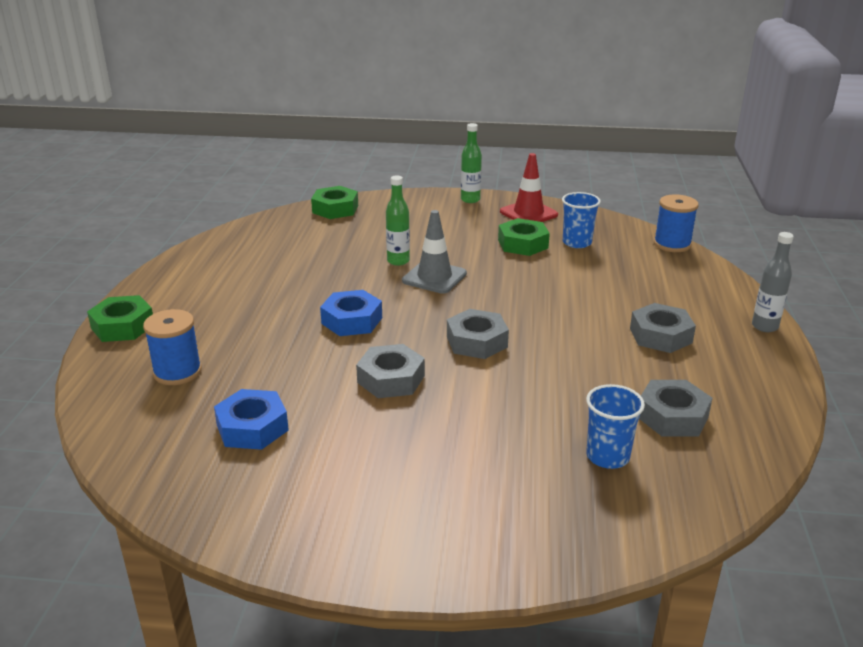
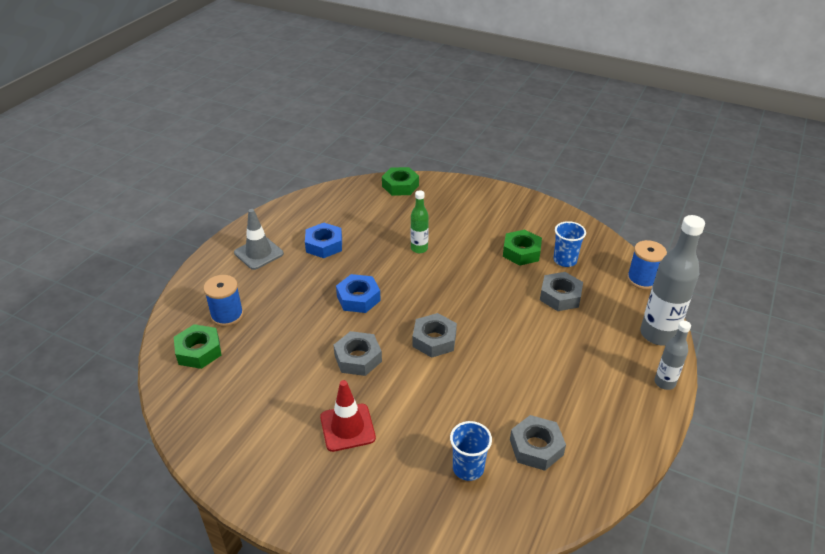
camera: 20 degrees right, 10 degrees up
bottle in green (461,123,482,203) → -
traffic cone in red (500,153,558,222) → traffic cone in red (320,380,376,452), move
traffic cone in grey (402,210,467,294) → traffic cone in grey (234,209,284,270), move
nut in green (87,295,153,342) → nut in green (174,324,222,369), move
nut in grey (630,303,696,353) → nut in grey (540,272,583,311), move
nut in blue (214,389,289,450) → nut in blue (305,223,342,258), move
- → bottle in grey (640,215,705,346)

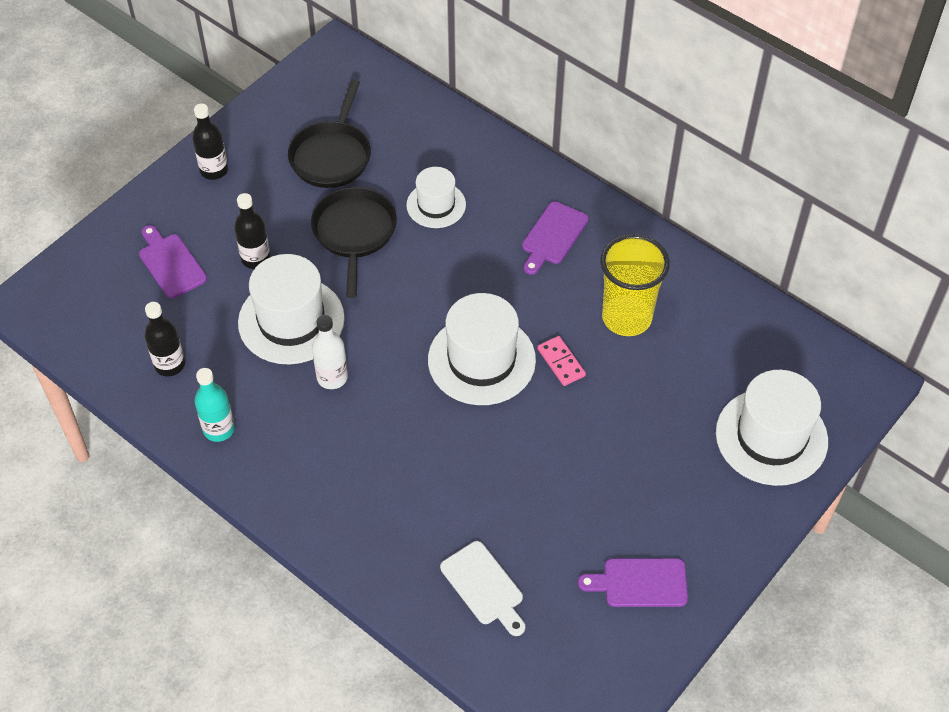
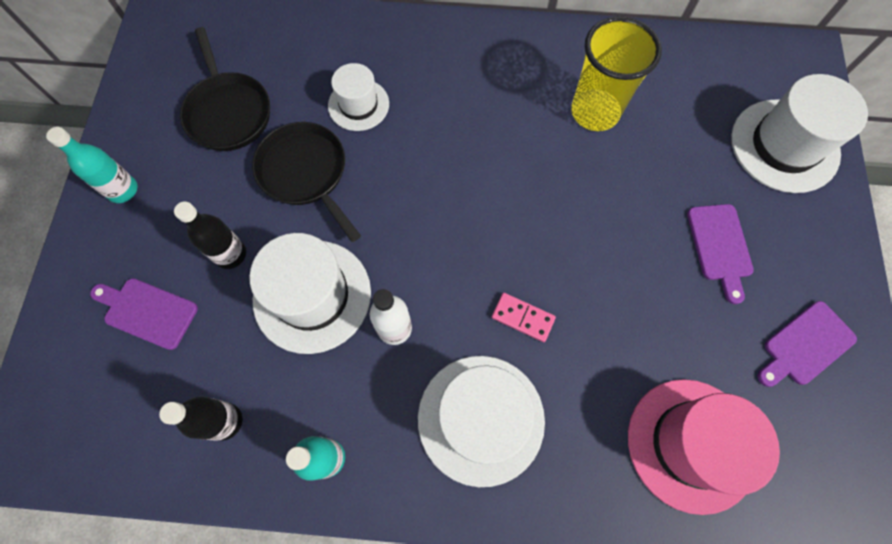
camera: 35 degrees left, 15 degrees up
bottle in black (192,104,228,180) → bottle in turquoise (46,127,137,203)
cutting board in purple (522,201,589,275) → cutting board in purple (687,204,754,304), move
hat in white (428,293,536,405) → hat in white (418,356,545,487), move
domino in pink (537,336,586,386) → domino in pink (492,293,556,342), move
cutting board in white (440,541,525,636) → hat in pink (628,379,780,515)

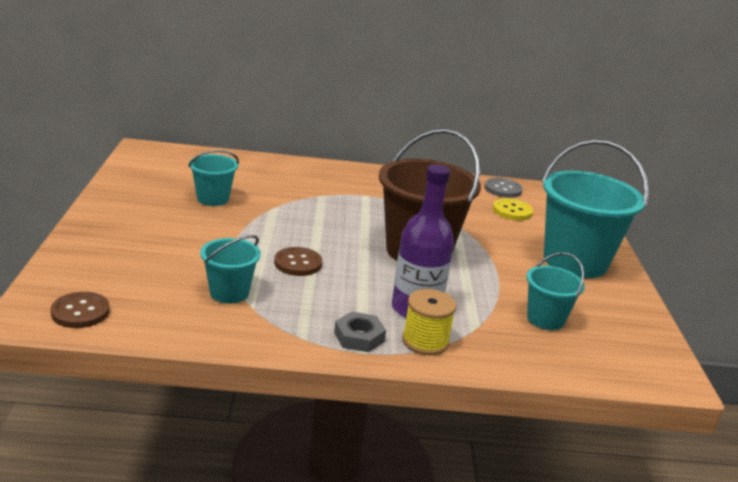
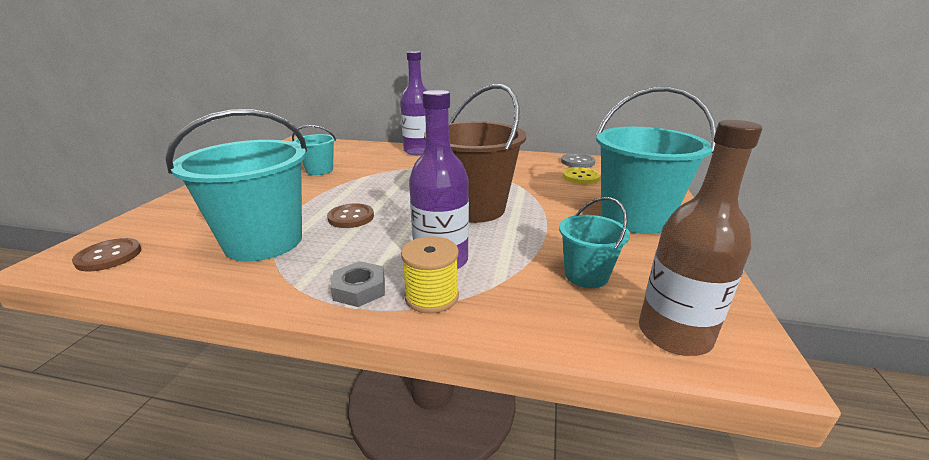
camera: 15 degrees right, 0 degrees up
bucket in turquoise (200,235,261,304) → bucket in turquoise (165,109,307,262), x1.94
- → bottle in purple (400,51,428,156)
- → bottle in brown (639,120,762,356)

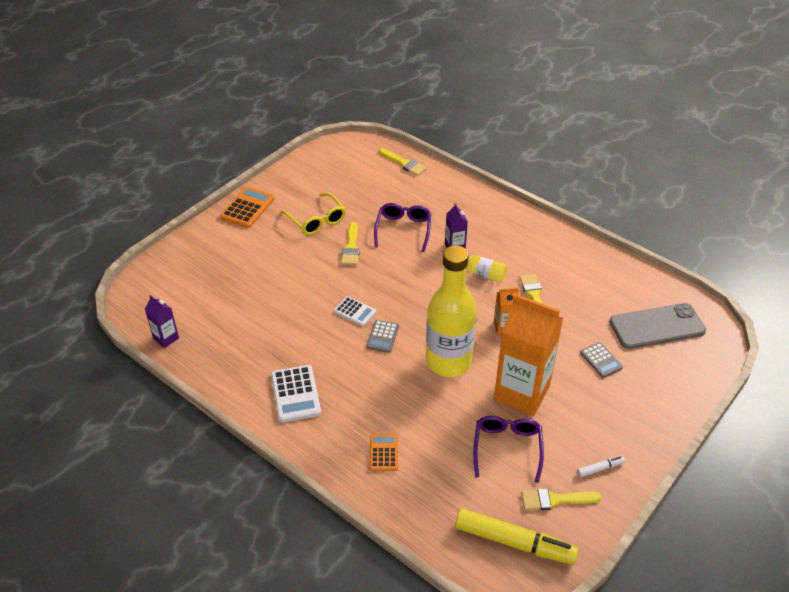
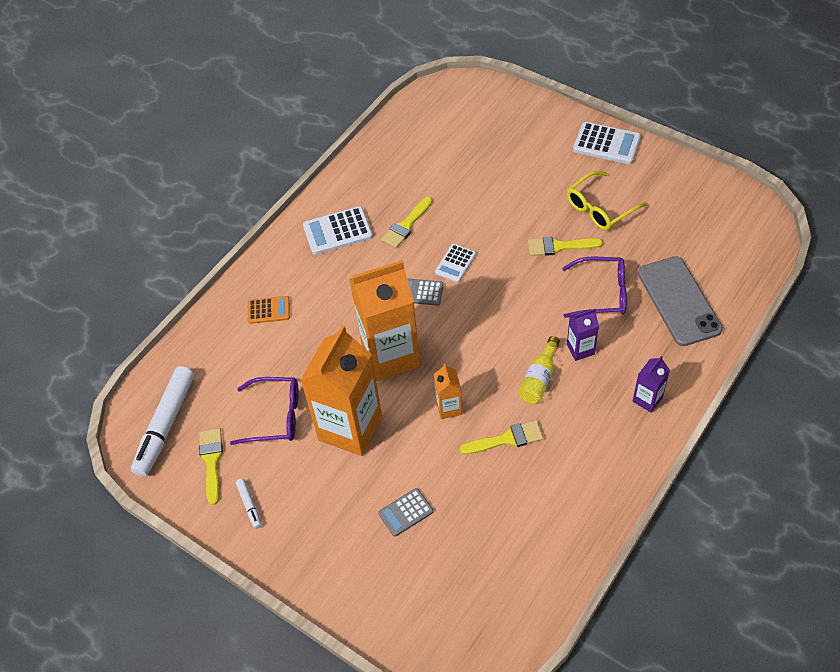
camera: 90 degrees right, 10 degrees up
brush in yellow (379,148,427,176) → brush in yellow (381,196,433,248), move
calculator in orange (220,187,275,228) → calculator in white (573,122,641,164)
bottle in yellow (426,245,477,377) → carton in orange (349,260,420,381)
carton in purple (145,295,179,348) → carton in purple (632,356,670,413), move
phone in grey (610,303,706,349) → phone in grey (638,256,723,346), move
marker in yellow (455,508,579,565) → marker in white (131,366,194,477)

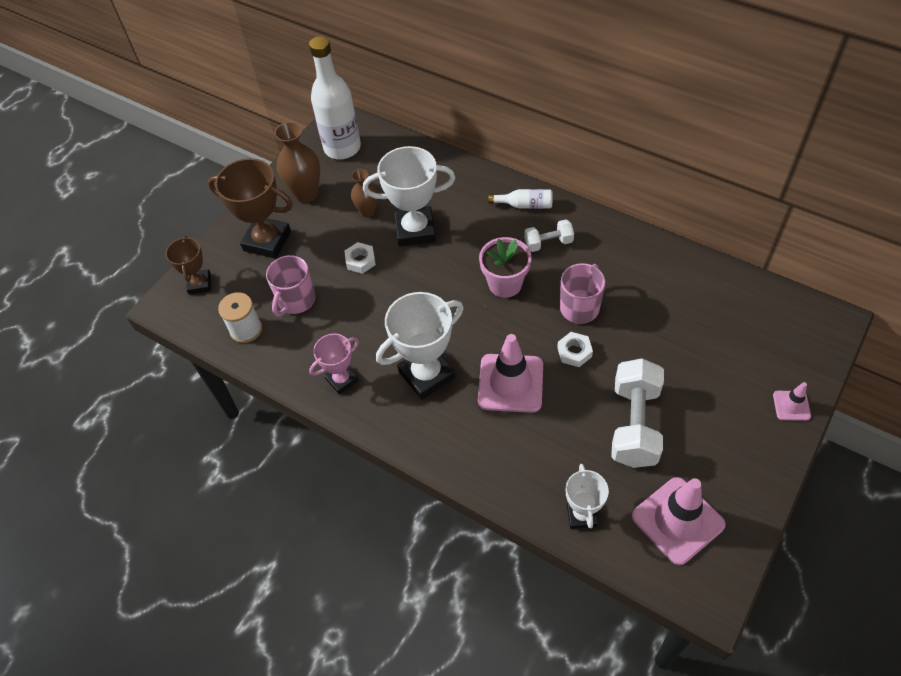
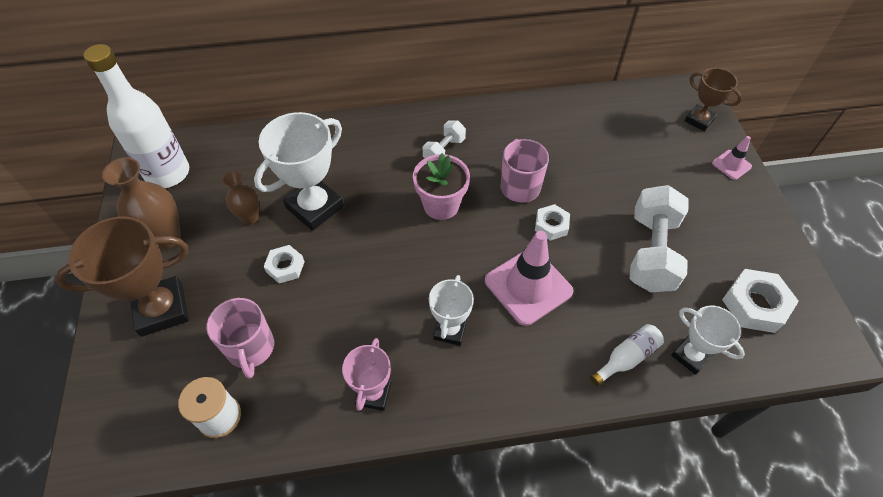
camera: 45 degrees left, 0 degrees up
bottle in white (489,189,553,209) → bottle in white (590,324,664,386), move
trophy in brown (166,236,211,295) → trophy in brown (685,68,742,131), move
trophy in white (376,292,464,400) → trophy in white (429,275,474,346), x0.59
dumbbell in white (611,358,664,468) → dumbbell in white (630,185,689,292), 45 degrees clockwise
traffic cone in pink (632,477,726,565) → nut in white (722,269,799,333)

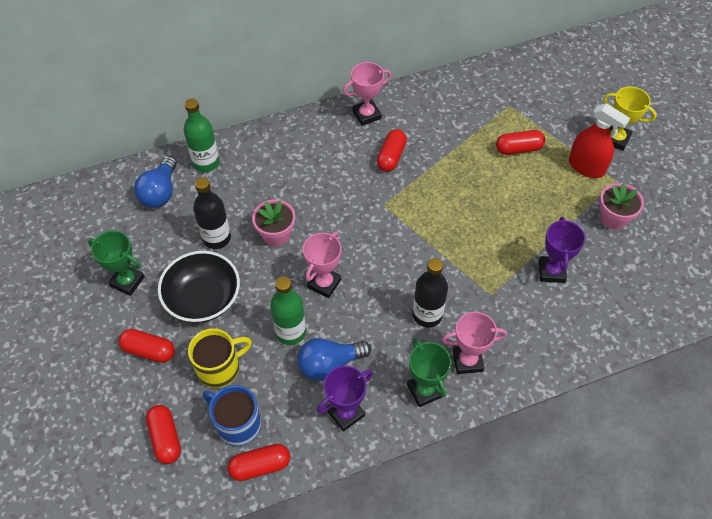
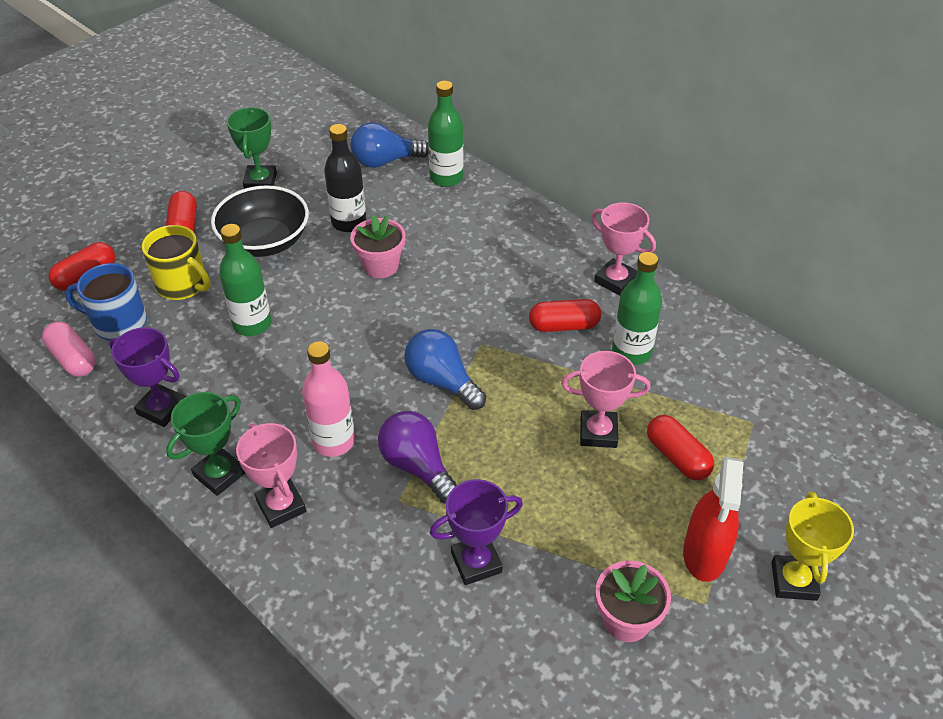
camera: 65 degrees right, 10 degrees down
trophy in pink (303,232,341,298) → trophy in pink (561,351,651,448), move
bottle in black (412,258,448,327) → bottle in pink (302,341,355,457)
light bulb in blue (297,338,371,381) → light bulb in blue (404,329,486,410), move
mug in blue (203,385,261,446) → mug in blue (65,263,147,341), 90 degrees counterclockwise
capsule in red (227,444,290,481) → capsule in pink (42,321,96,377)
- → bottle in green (612,252,662,365)
- → light bulb in purple (378,411,457,504)

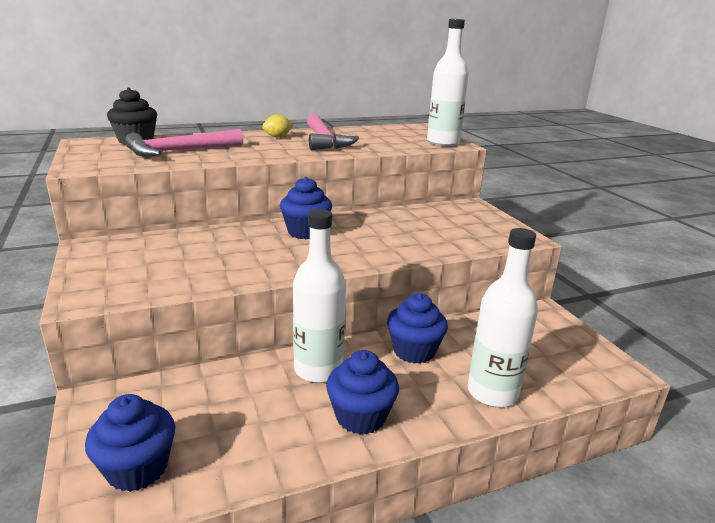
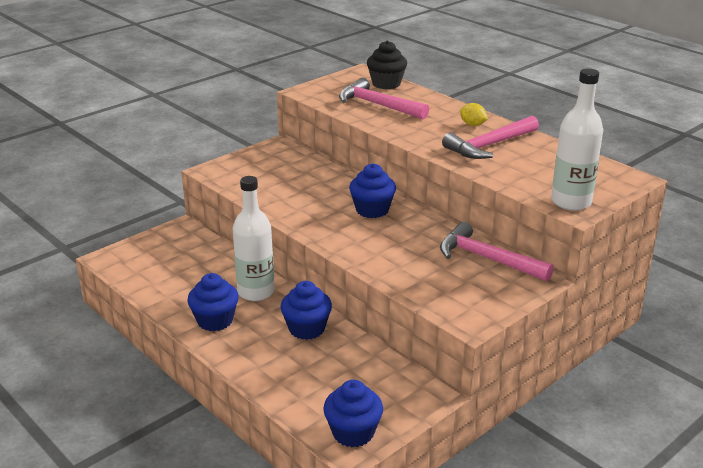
camera: 70 degrees right, 5 degrees up
bottle in white (468,228,538,407) → -
cupcake in blue (85,394,175,492) → cupcake in blue (323,380,383,447), move
- → hammer in pink (440,222,554,282)

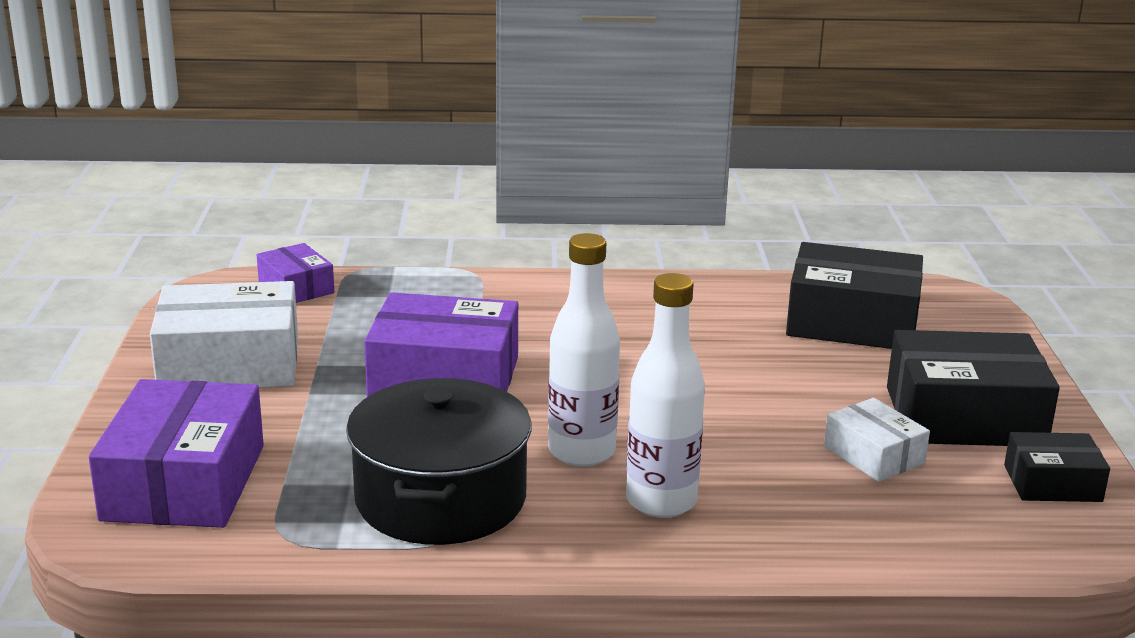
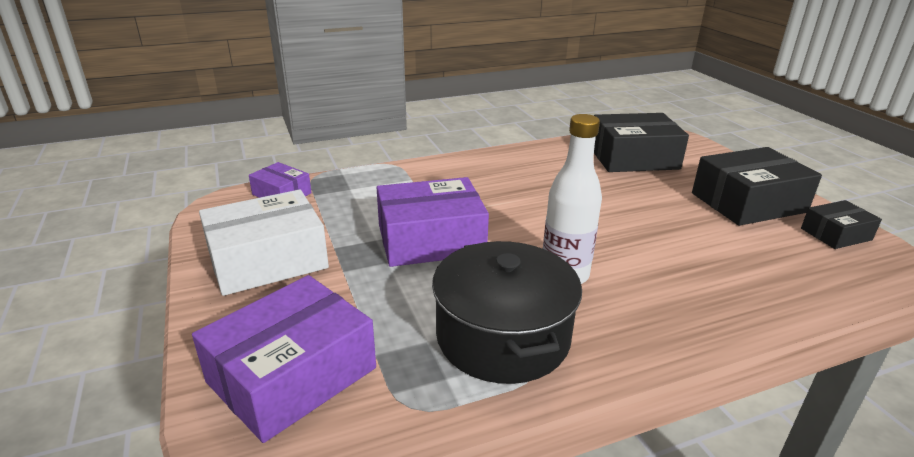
camera: 20 degrees left, 5 degrees up
bottle in white (626,273,705,518) → -
box in purple (89,379,264,528) → box in purple (192,275,376,443), 60 degrees clockwise
box in white (824,398,930,482) → -

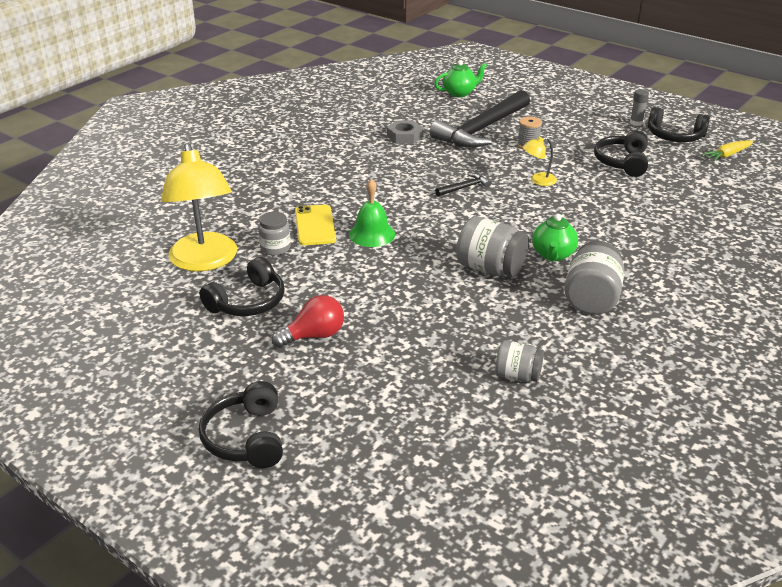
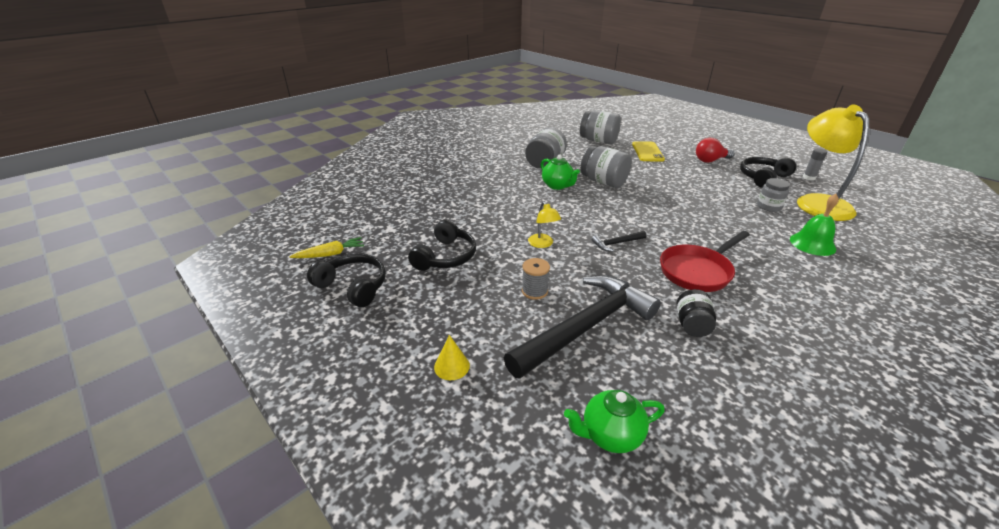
camera: 170 degrees left, 0 degrees up
glue stick in grey (630,89,649,126) → glue stick in grey (803,148,827,180), move
nut in grey (387,121,423,144) → jar in black (677,289,716,337)
lamp in yellow (523,137,557,186) → lamp in yellow (528,202,561,248), 75 degrees clockwise
bell in green (349,178,395,247) → bell in green (790,194,839,256), move
phone in yellow (295,204,336,246) → phone in yellow (632,141,665,162), move
teapot in green (532,214,578,261) → teapot in green (540,154,580,190), 120 degrees clockwise
jar in grey (495,340,544,382) → jar in grey (580,110,621,144), x1.62
headphones in black (199,381,283,468) → -
- → pan in red (660,231,750,292)
- → cone in yellow (434,335,470,380)

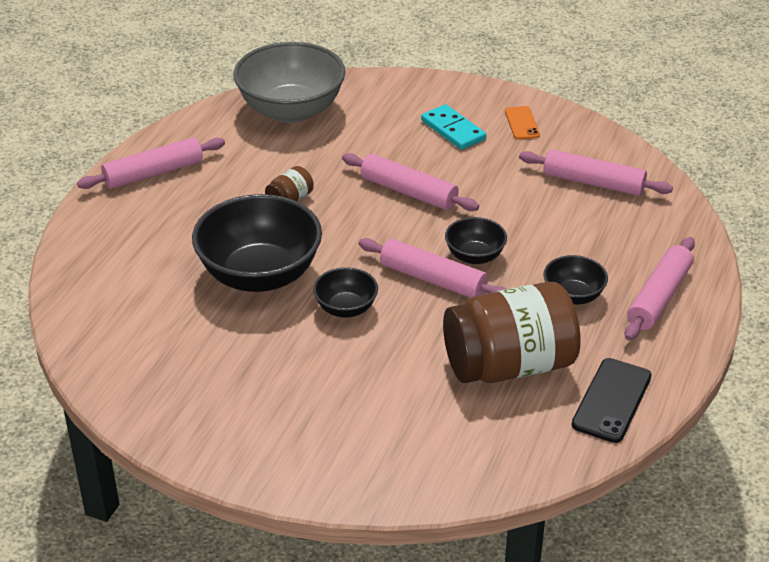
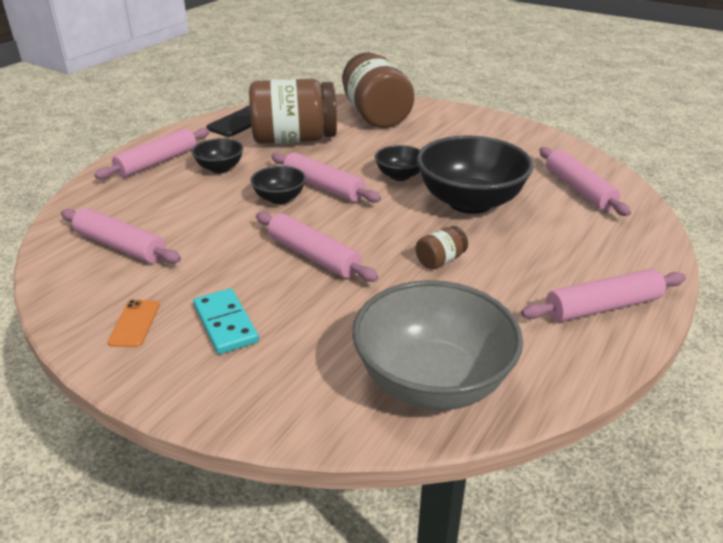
camera: 170 degrees left, 5 degrees down
- → jar in brown (342,52,414,128)
- → rolling pin in pink (539,147,631,216)

